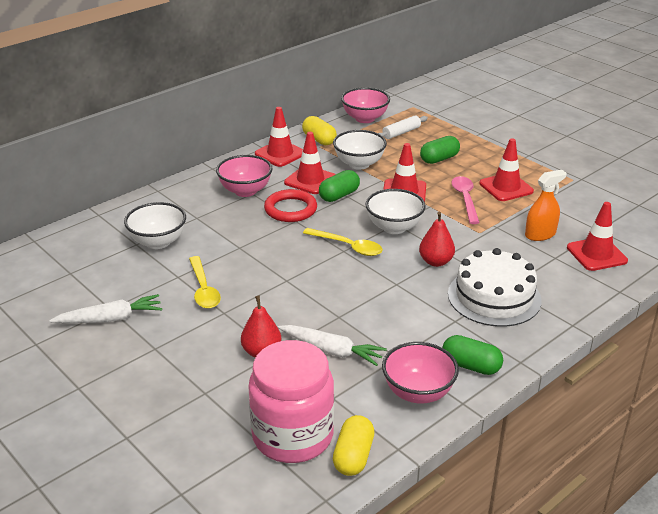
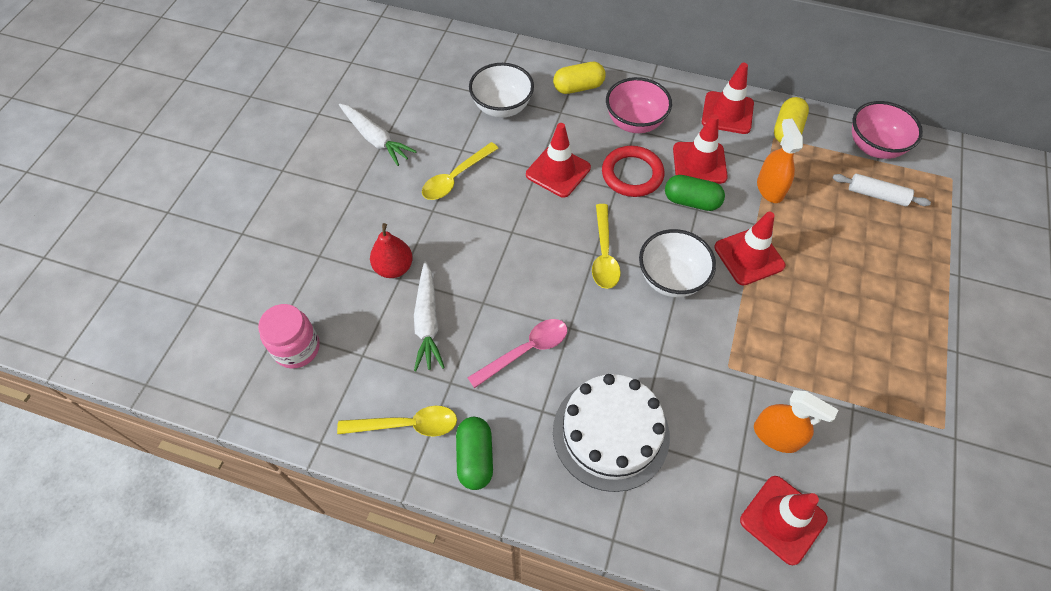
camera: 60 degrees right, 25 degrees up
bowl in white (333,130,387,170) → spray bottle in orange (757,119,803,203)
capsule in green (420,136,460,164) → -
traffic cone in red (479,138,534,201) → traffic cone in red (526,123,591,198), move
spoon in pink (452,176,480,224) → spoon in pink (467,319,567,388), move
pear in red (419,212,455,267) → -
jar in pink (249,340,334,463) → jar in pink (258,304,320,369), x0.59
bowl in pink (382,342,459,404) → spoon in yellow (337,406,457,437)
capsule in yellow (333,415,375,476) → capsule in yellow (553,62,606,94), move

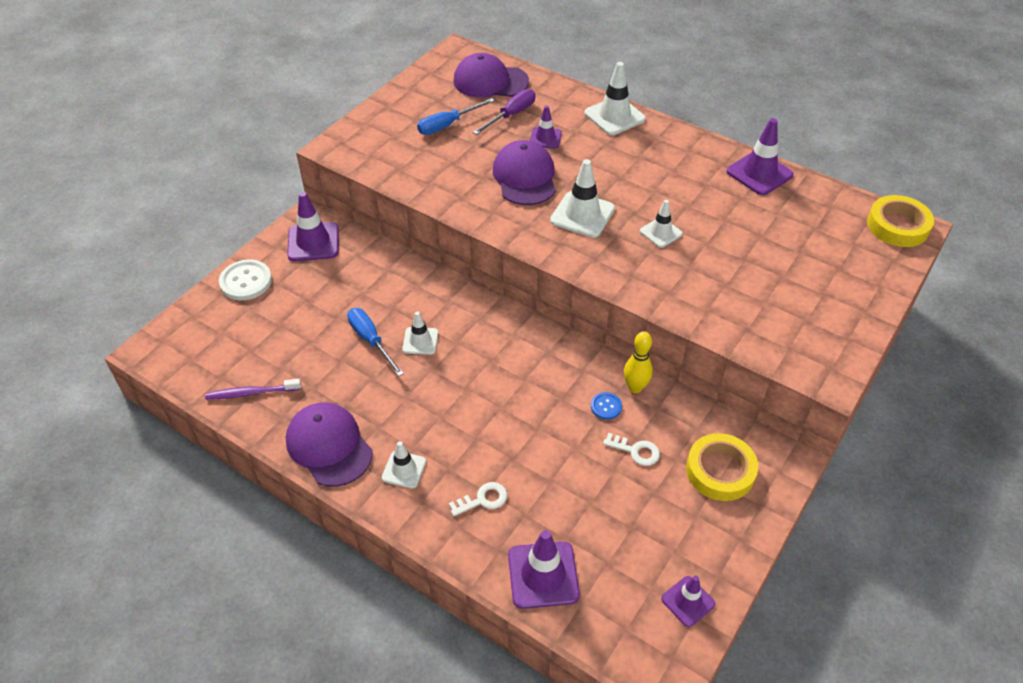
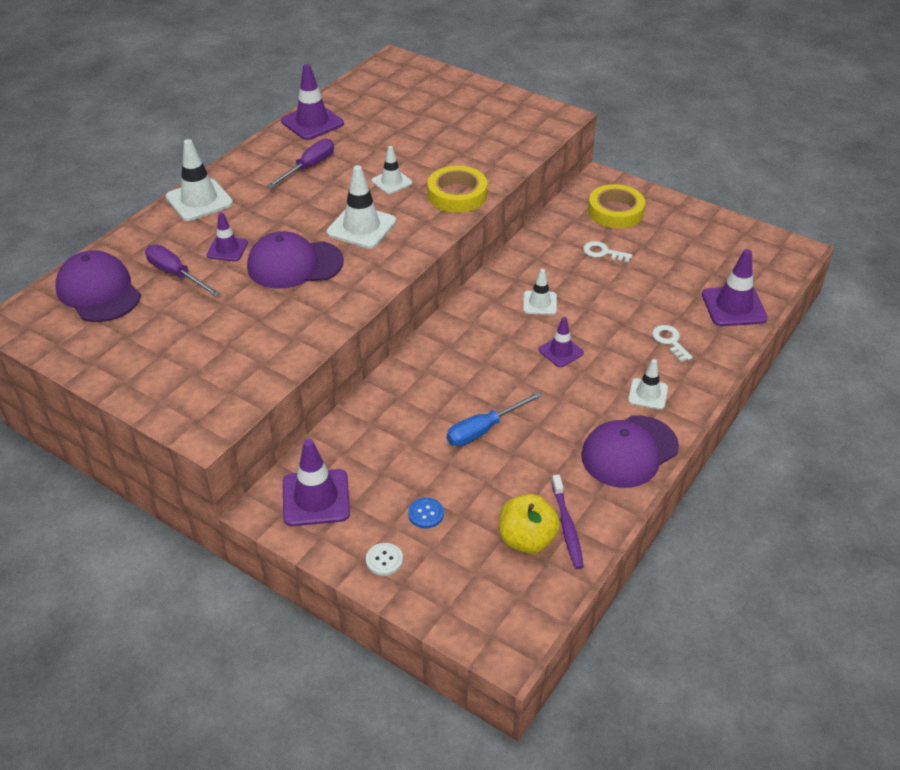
camera: 90 degrees left, 5 degrees down
cap in purple (453,53,529,98) → cap in purple (56,250,141,322), 135 degrees clockwise
screwdriver in blue (417,98,495,135) → -
tape in yellow (867,195,934,247) → tape in yellow (427,166,487,213), move
button in white (219,260,272,300) → button in white (366,543,403,576), x0.55
traffic cone in white (402,311,438,355) → traffic cone in white (523,269,557,315), move
bowling pin in yellow (624,331,653,393) → -
button in blue (591,392,622,420) → button in blue (408,498,444,528), move
key in white (603,433,660,466) → key in white (583,241,632,263), 90 degrees counterclockwise
traffic cone in purple (661,575,715,627) → traffic cone in purple (539,317,584,367), move
- → screwdriver in purple (266,139,334,189)
- → apple in yellow (499,494,560,554)

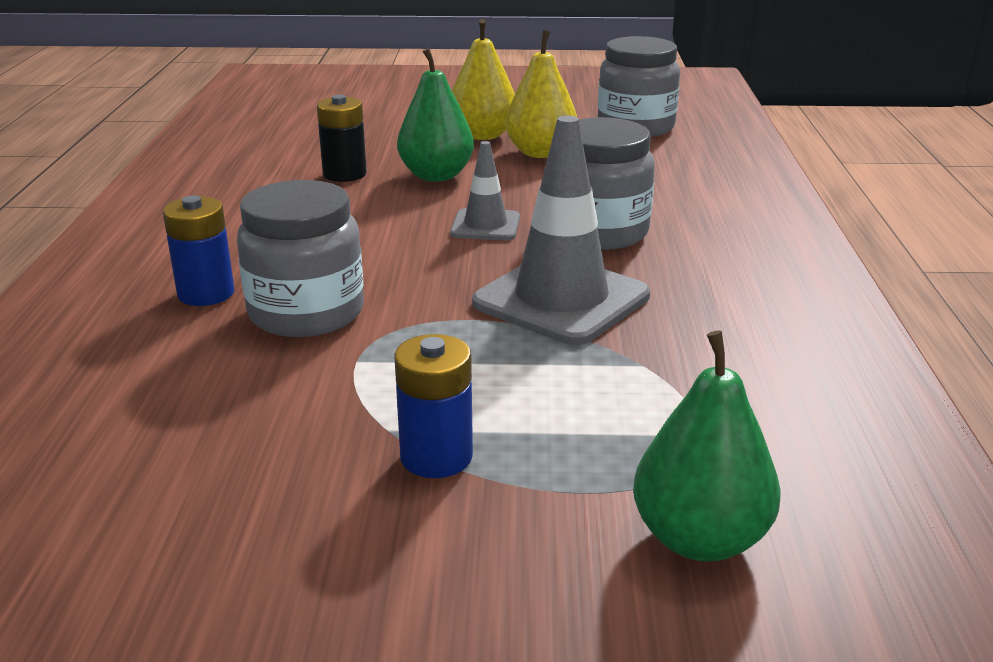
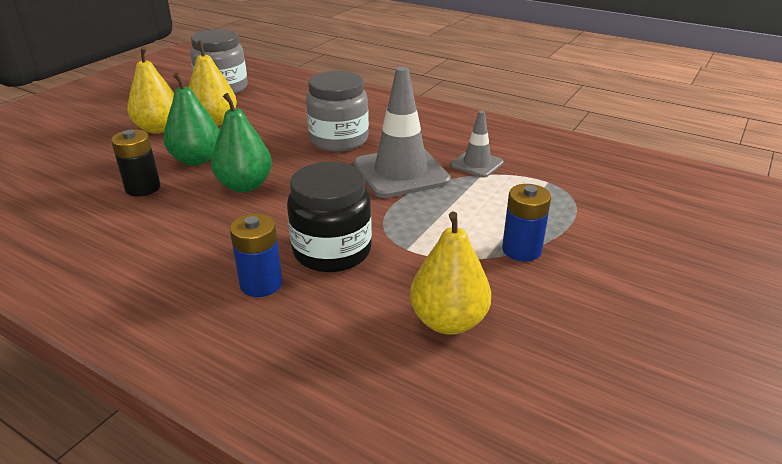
camera: 60 degrees left, 5 degrees up
traffic cone in grey (450,141,520,240) → traffic cone in grey (451,111,504,177), move
jar in grey (237,180,364,337) → jar in black (287,162,372,272)
pear in green (633,330,781,562) → pear in green (211,93,272,192), move
- → pear in yellow (410,212,491,335)

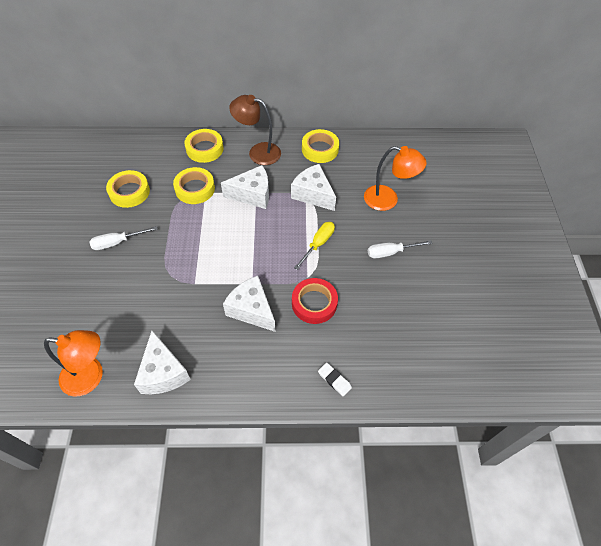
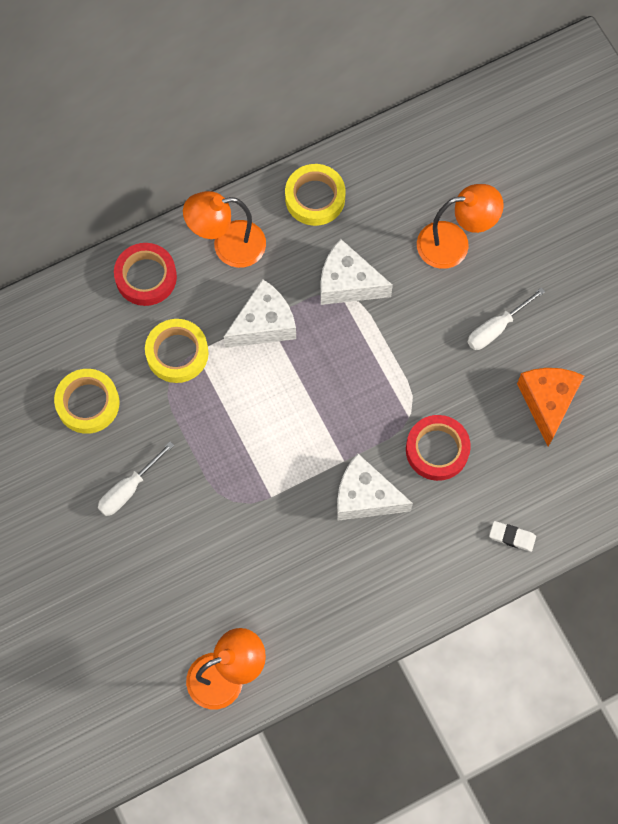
camera: 25 degrees left, 15 degrees up
lamp in brown (229,95,281,165) → lamp in orange (183,191,266,268)
tape in yellow (185,129,224,163) → tape in red (114,243,177,306)
screwdriver in yellow (294,222,335,270) → -
cheese in white (134,331,191,394) → -
- → cheese in orange (517,368,584,447)

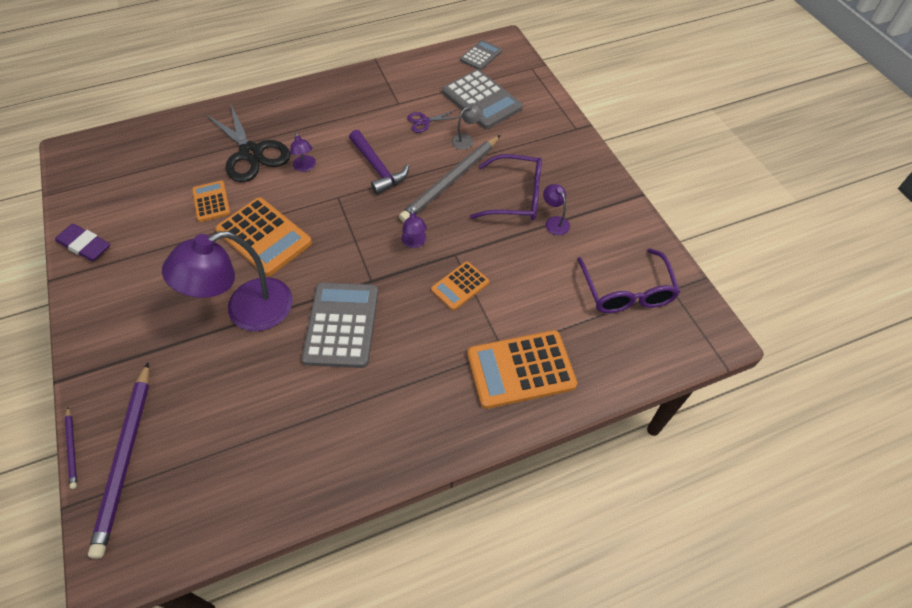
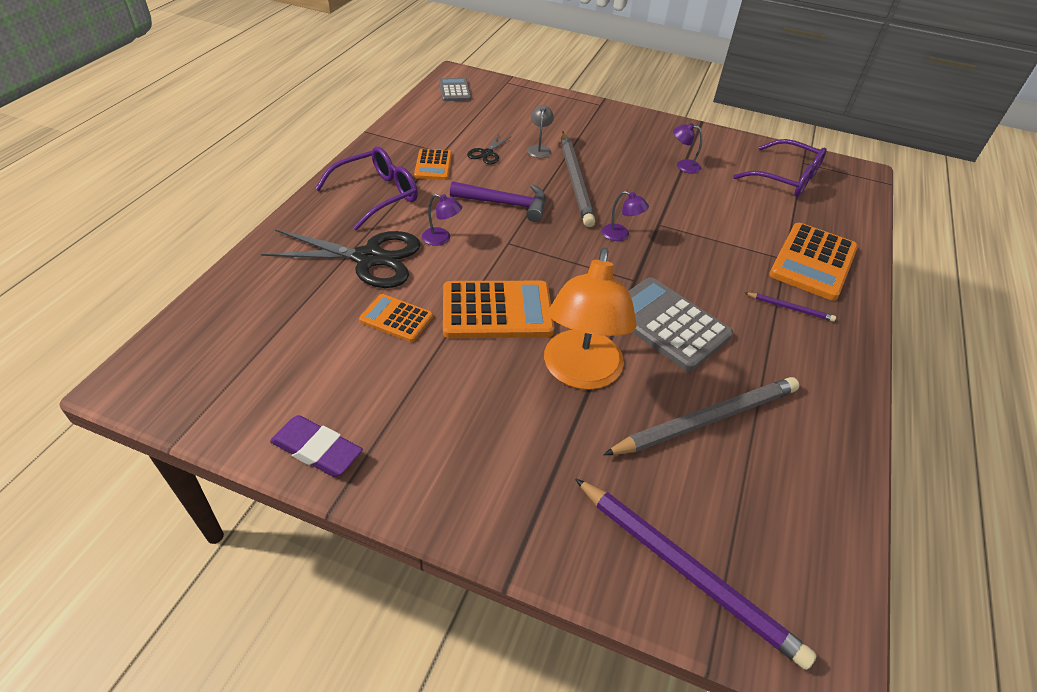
camera: 50 degrees left, 10 degrees down
calculator in grey (442,69,523,129) → -
scissors in purple (407,110,459,133) → scissors in black (467,134,512,164)
glasses in purple (470,154,542,220) → glasses in purple (315,147,418,230), move
eraser in purple (55,224,110,262) → eraser in purple (270,415,363,477), 45 degrees clockwise
lamp in purple (162,231,293,331) → lamp in orange (544,248,637,390)
calculator in orange (431,261,489,311) → calculator in orange (414,149,452,180), move
pencil in purple (65,407,77,489) → pencil in purple (745,292,836,322), move
- → pencil in grey (603,377,799,455)

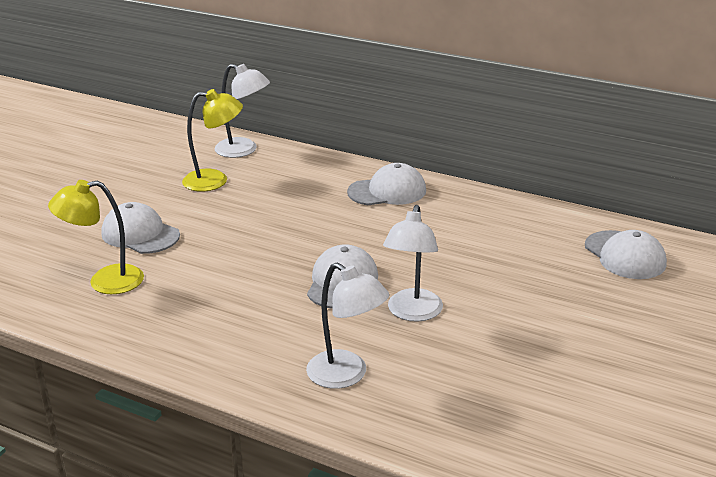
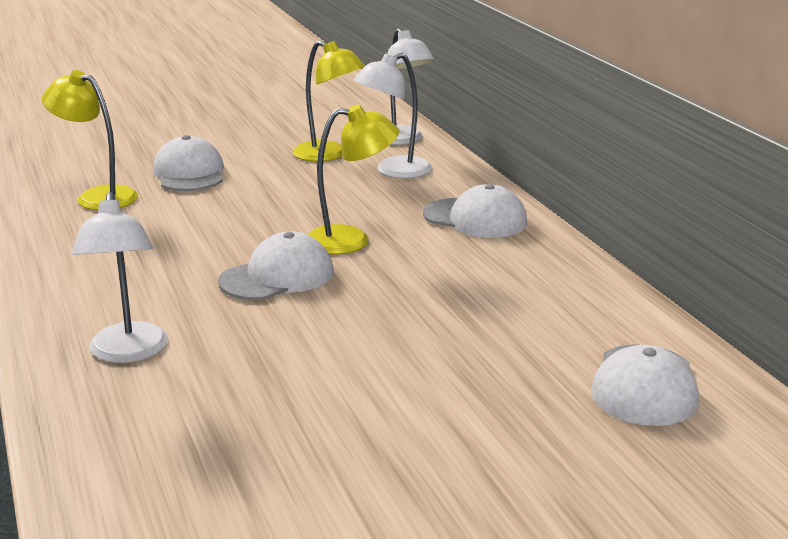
camera: 40 degrees right, 5 degrees down
lamp in white (383,205,443,322) → lamp in white (354,53,432,179), move
- → lamp in yellow (308,105,399,254)

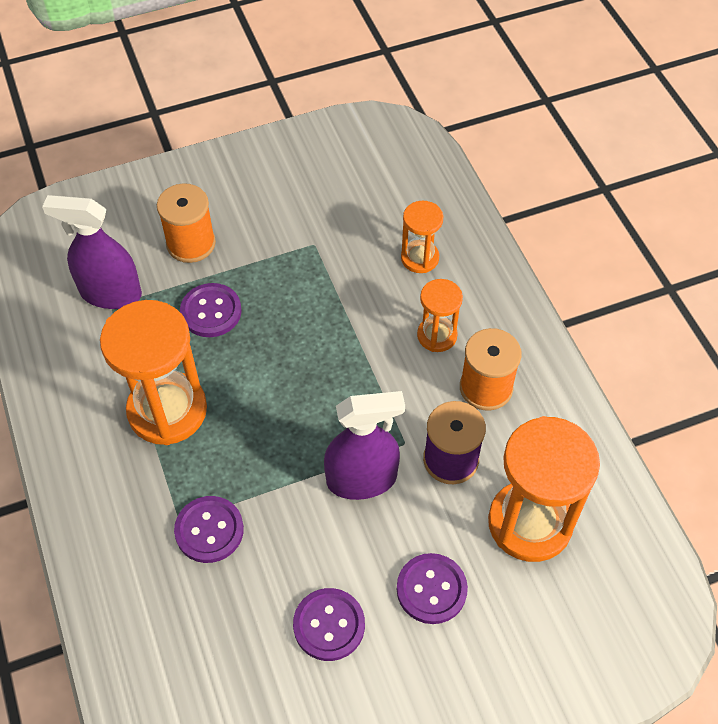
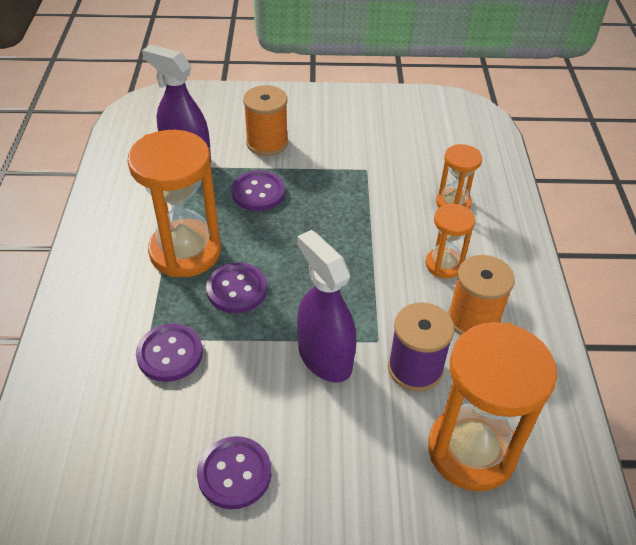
camera: 20 degrees right, 10 degrees down
spray bottle in purple (324,391,405,500) → spray bottle in purple (297,230,356,383), 135 degrees counterclockwise
button in purple (397,553,468,624) → button in purple (206,262,267,313), move

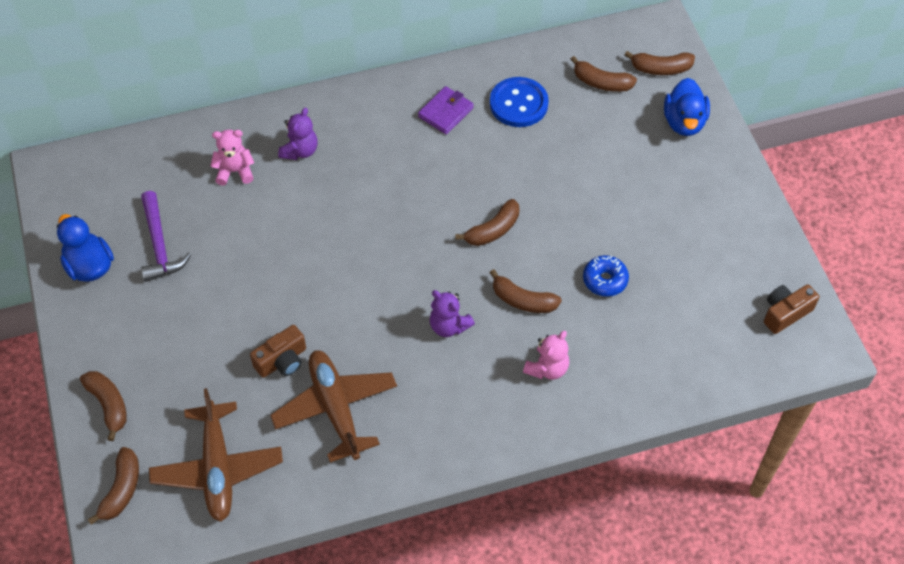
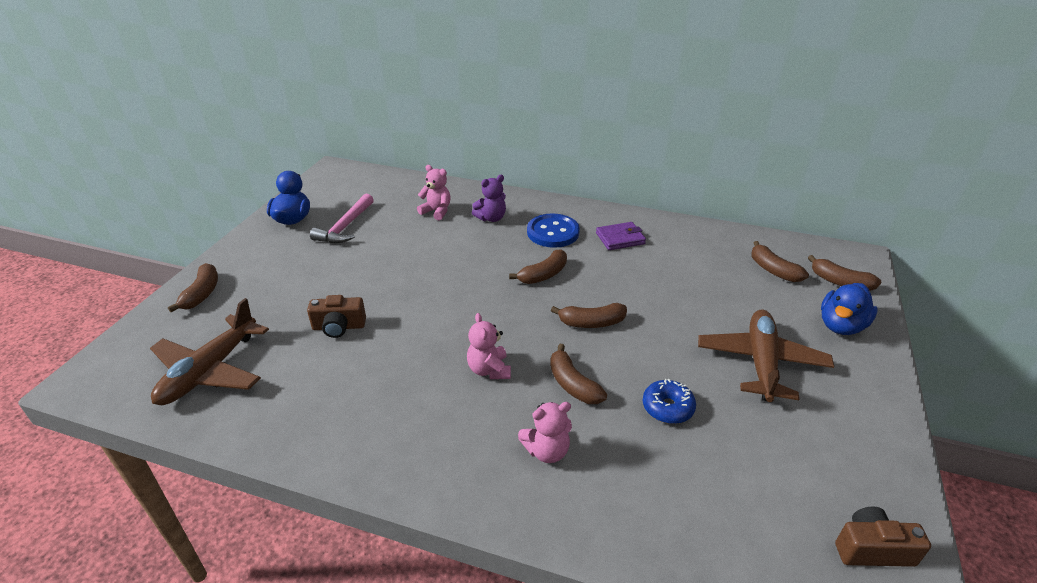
camera: 35 degrees right, 20 degrees down
button in blue (490,77,549,127) → button in blue (527,214,580,248), move
hammer in purple (141,191,191,282) → hammer in pink (310,194,374,243)
teddy bear in purple (429,290,475,337) → teddy bear in pink (467,313,511,379)
plane in brown (270,350,397,463) → plane in brown (698,310,834,402), move
banana in brown (88,447,139,525) → banana in brown (509,249,567,284), move

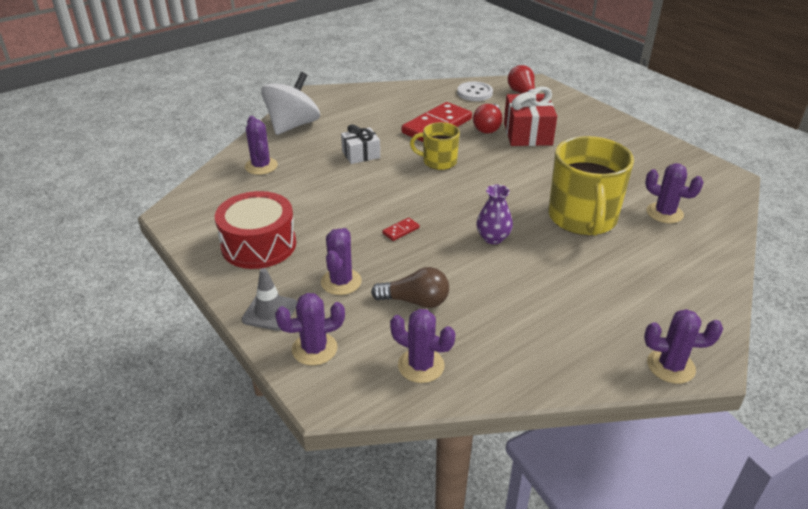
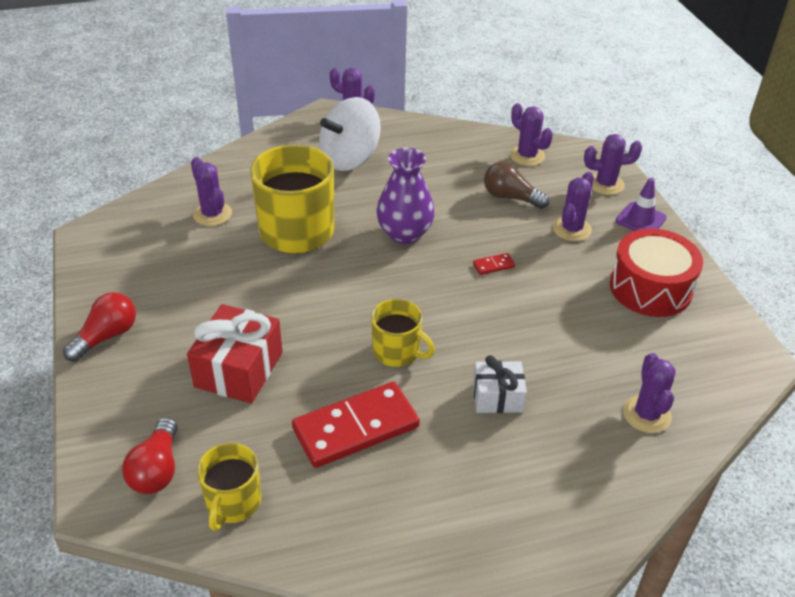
camera: 160 degrees left, 5 degrees up
spinning top in white (261,72,320,135) → spinning top in white (319,97,381,171), move
button in white (457,81,493,101) → mug in yellow (197,443,261,531)
light bulb in red (473,104,502,134) → light bulb in red (63,292,136,362), move
vase in purple (476,184,513,244) → vase in purple (376,148,435,244), x1.53
traffic cone in grey (242,268,298,331) → traffic cone in purple (616,178,667,231)

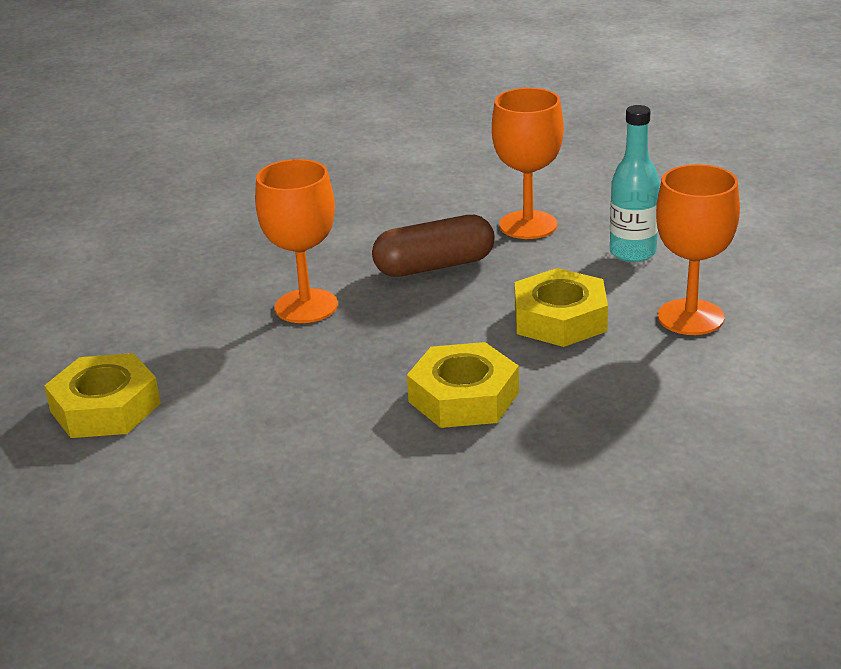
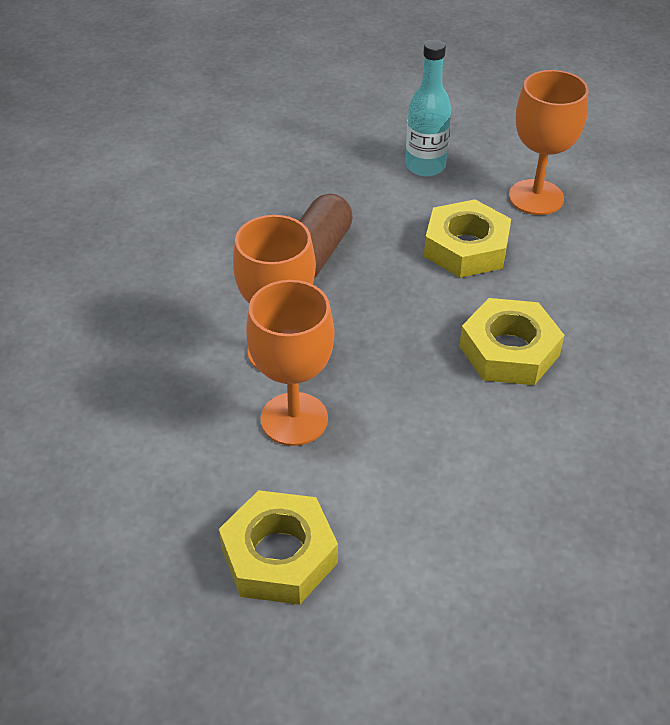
camera: 50 degrees left, 15 degrees up
goblet in orange (492,88,564,239) → goblet in orange (246,280,335,446), move

